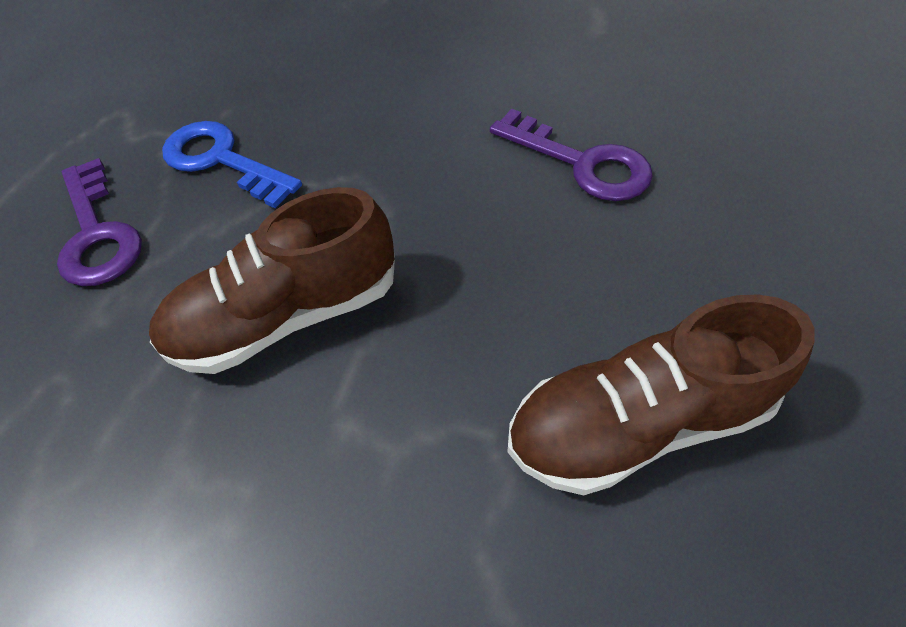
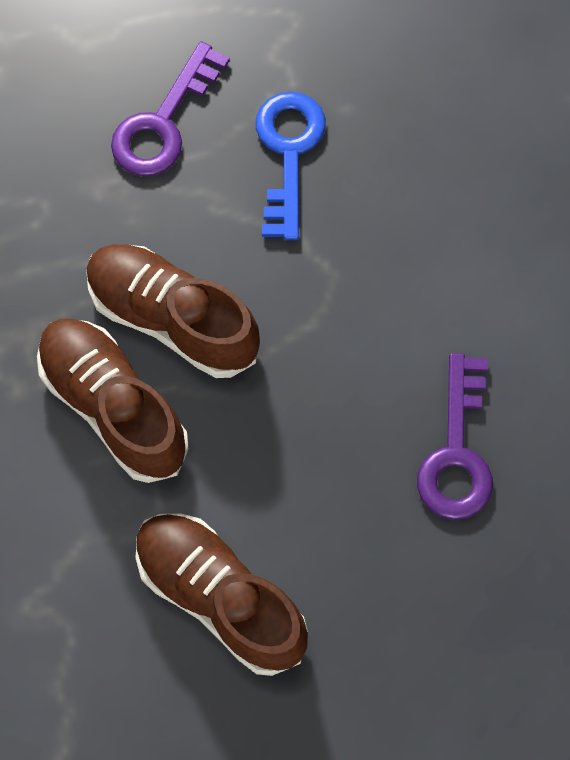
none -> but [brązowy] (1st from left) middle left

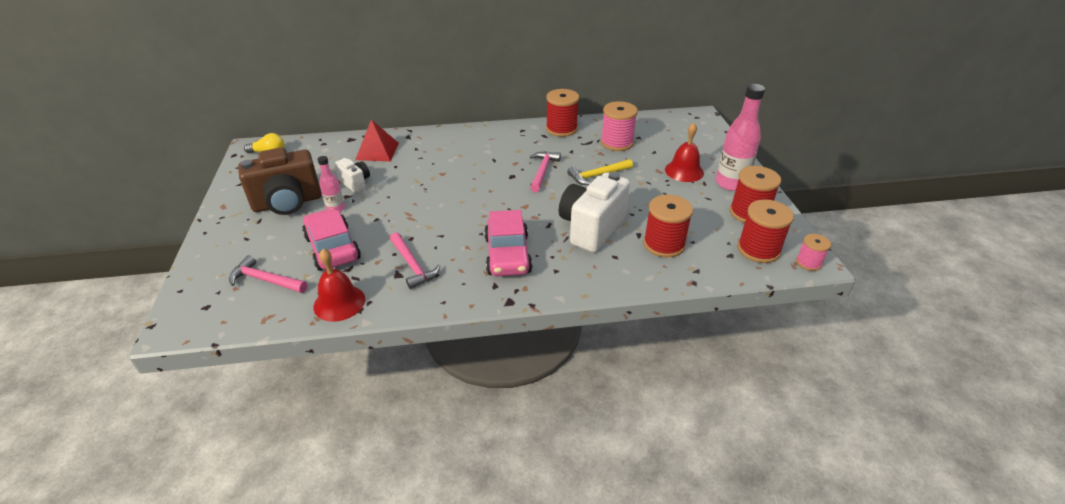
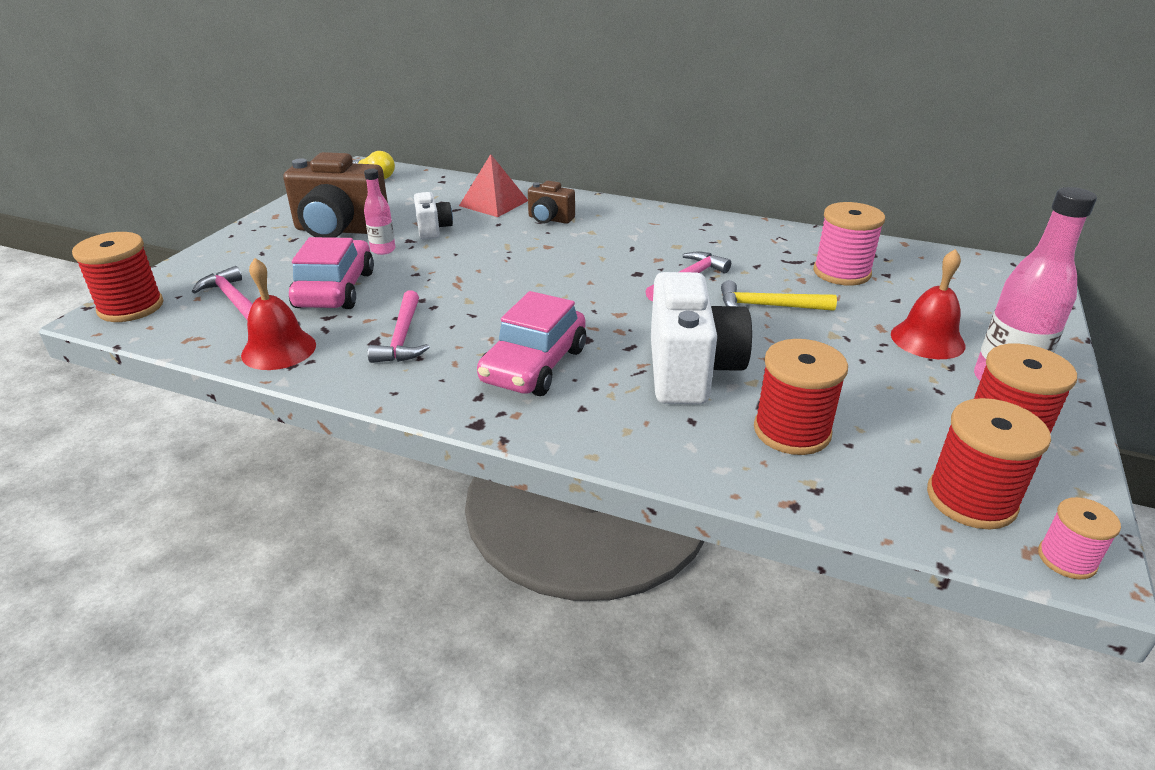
szpulka [czerwony] (1st from left) top centre -> szpulka [czerwony] (1st from left) middle left, moved
none -> aparat fotograficzny [brązowy] (2nd from left) top centre
aparat fotograficzny [biały] (2nd from left) centre, 120 degrees clockwise

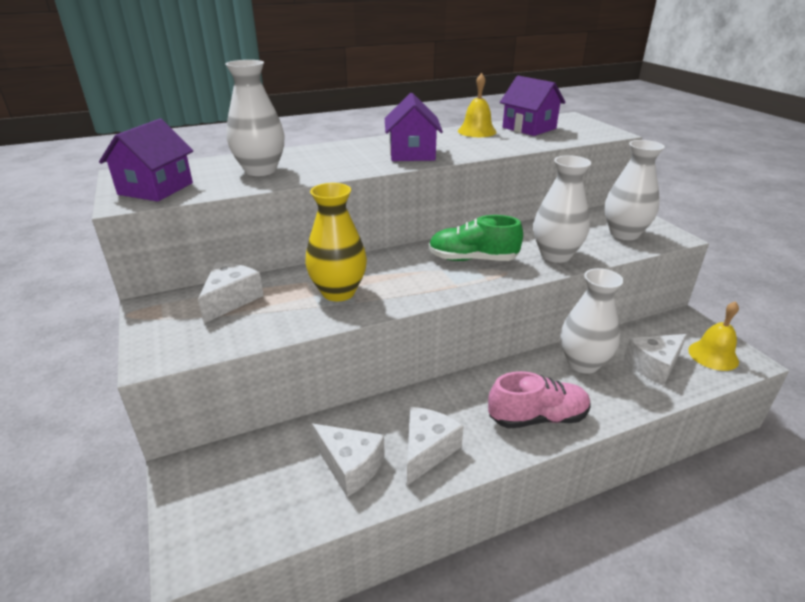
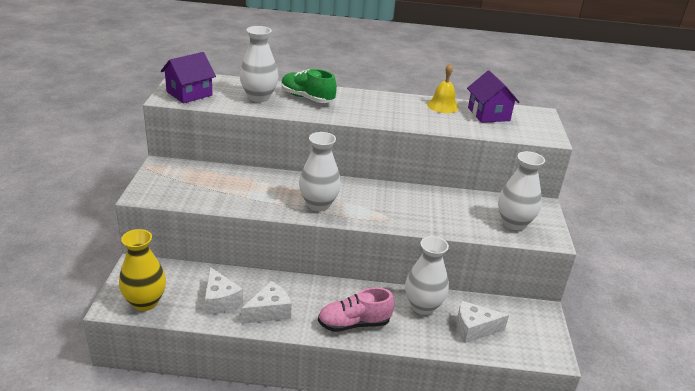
wazon [żółty] centre -> wazon [żółty] bottom left, moved
but [zielony] centre -> but [zielony] top centre, moved
wazon [biały] (2nd from left) middle right -> wazon [biały] (2nd from left) centre, moved
but [różowy] middle right -> but [różowy] bottom centre, 150 degrees clockwise
ser [biały] (1st from left) middle left -> none
domek [fioletowy] (2nd from left) top centre -> none
dzwonek [żółty] (2nd from left) middle right -> none

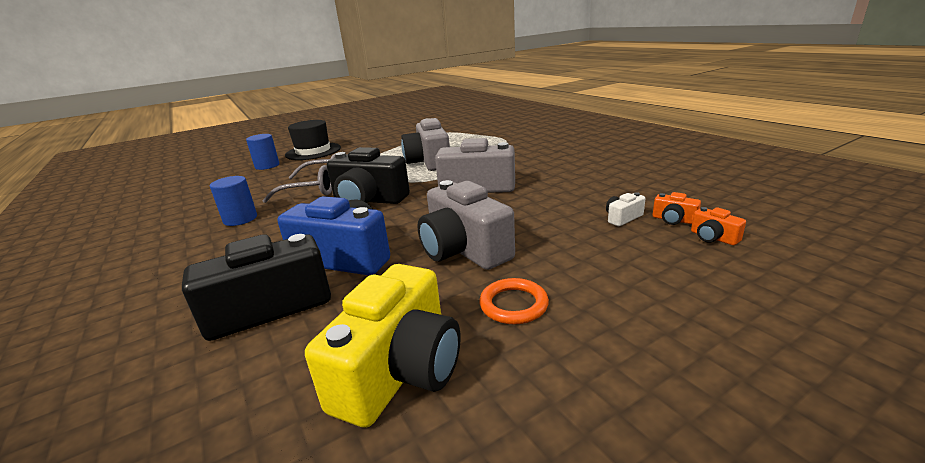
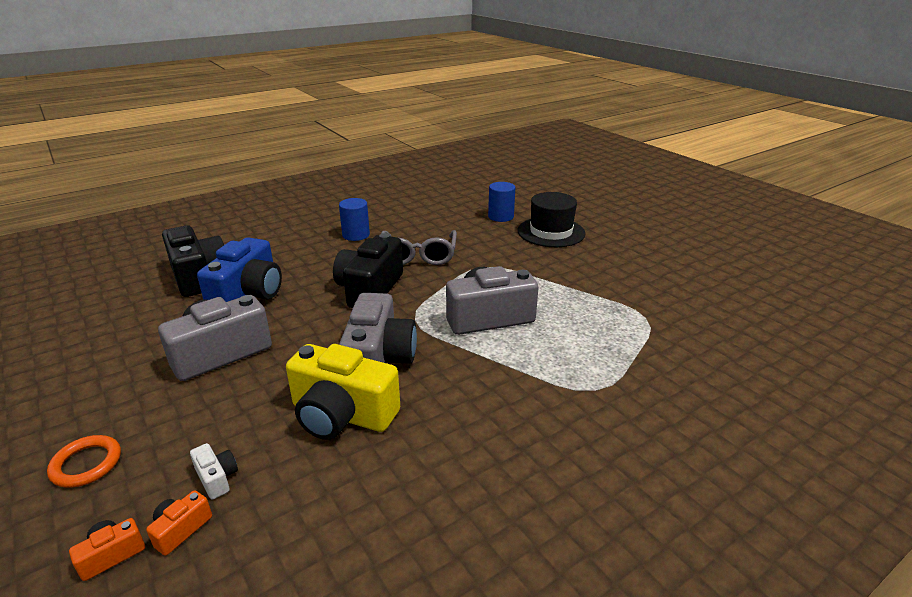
pierścień [pomarańczowy] centre -> pierścień [pomarańczowy] bottom left, moved
aparat fotograficzny [żółty] bottom centre -> aparat fotograficzny [żółty] centre, moved

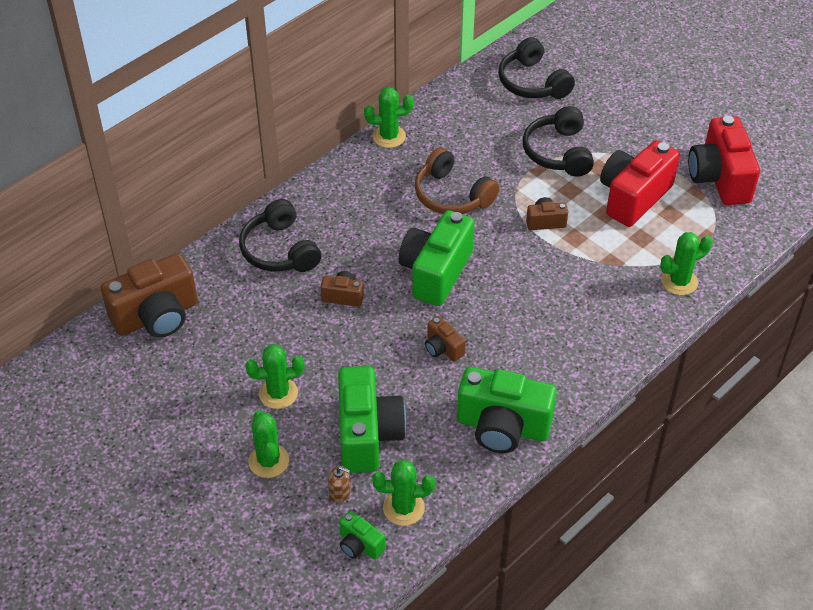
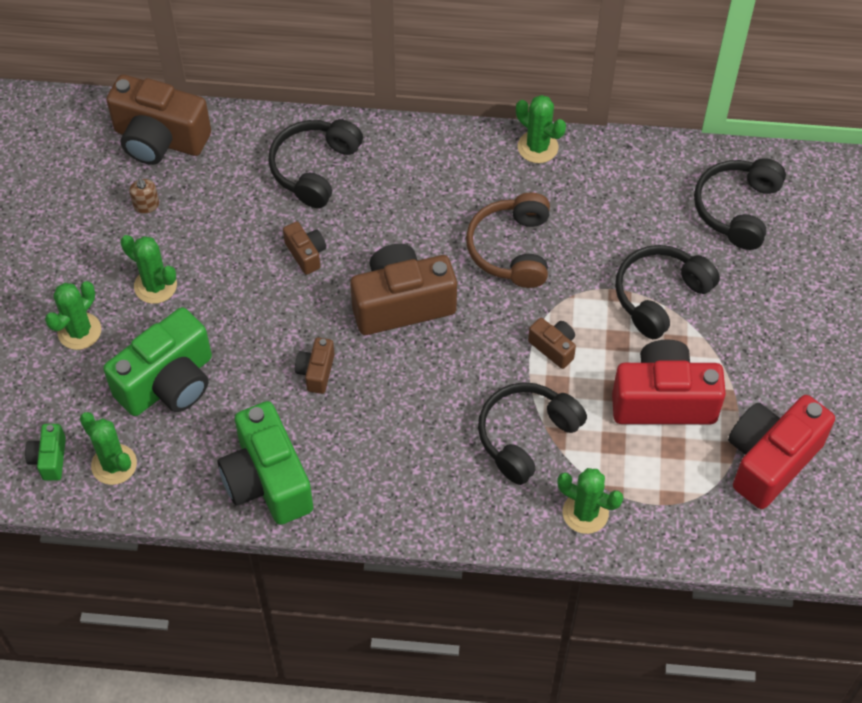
dozownik mydła [brązowy] bottom centre -> dozownik mydła [brązowy] top left, moved
aparat fotograficzny [zielony] (3rd from left) centre -> aparat fotograficzny [brązowy] (4th from left) centre
none -> słuchawki [czarny] (2nd from left) centre

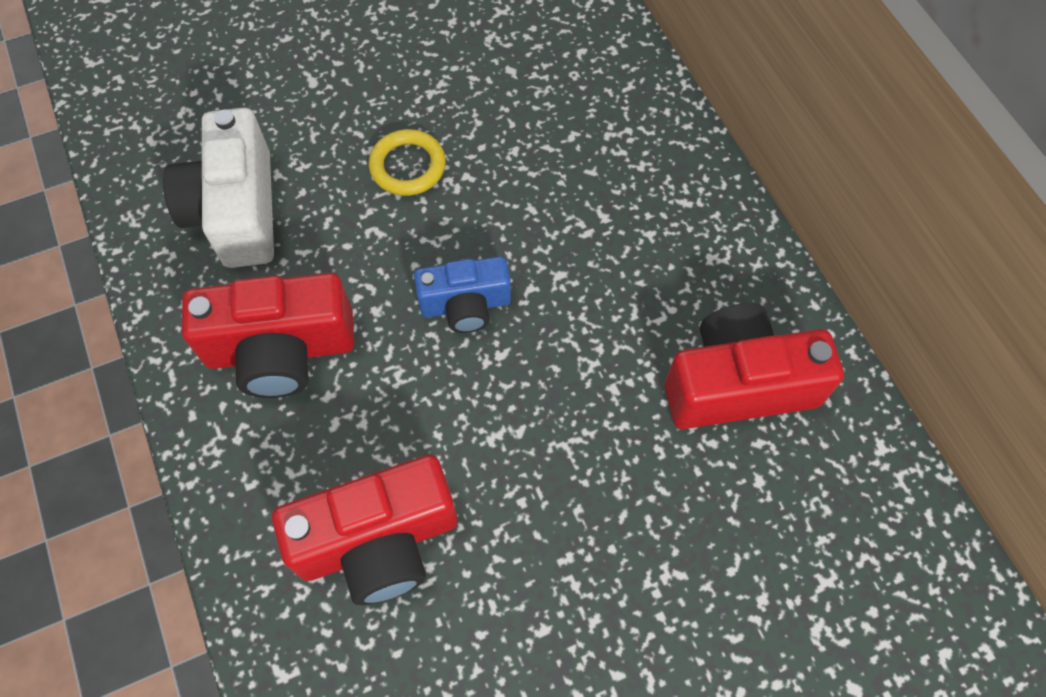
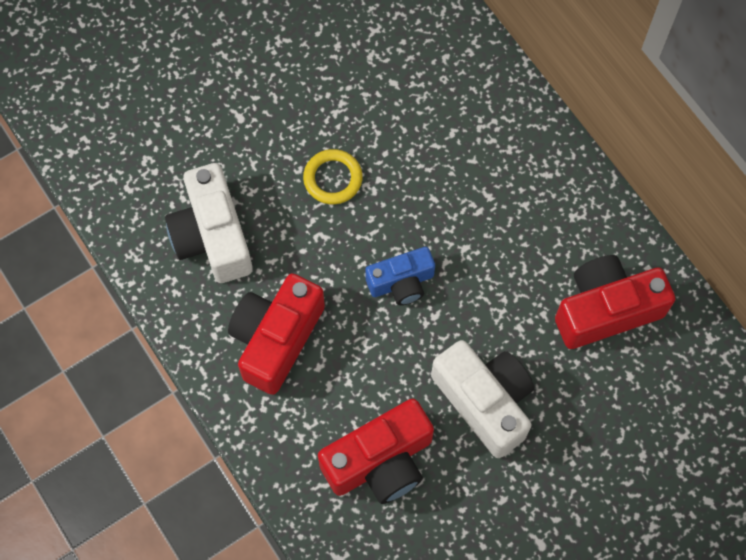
aparat fotograficzny [czerwony] (1st from left) middle left -> aparat fotograficzny [czerwony] (1st from left) centre, 135 degrees clockwise
none -> aparat fotograficzny [biały] (2nd from left) bottom centre

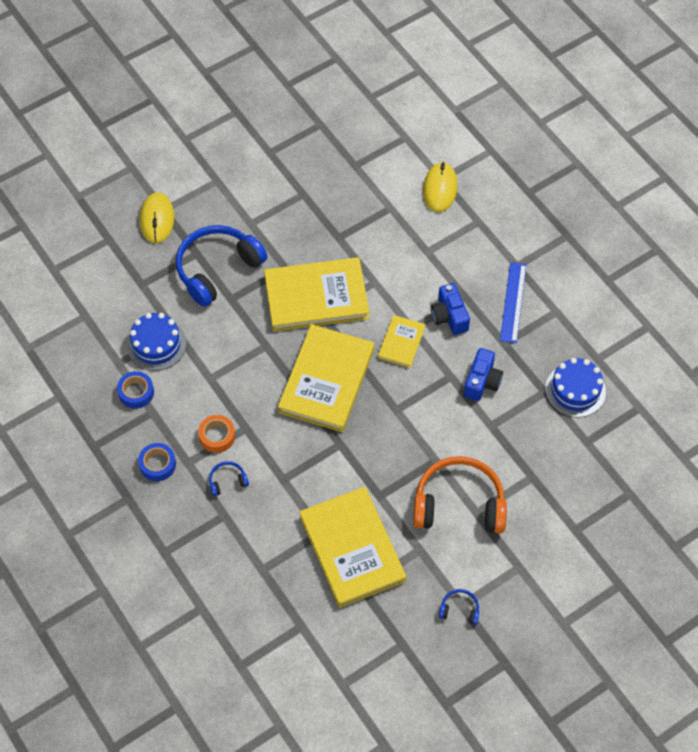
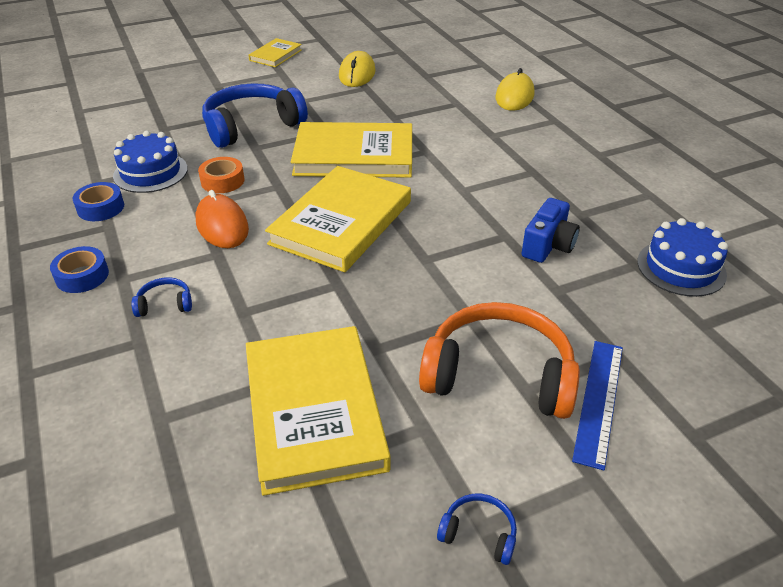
none -> myszka [pomarańczowy] middle left
taśma klejąca [pomarańczowy] middle left -> taśma klejąca [pomarańczowy] top left, moved
książka [żółty] (4th from left in the first image) centre -> książka [żółty] (1st from left) top centre, moved
myszka [żółty] (1st from left) top left -> myszka [żółty] (1st from left) top centre, moved
linijka [niebieski] middle right -> linijka [niebieski] bottom right, moved
aparat fotograficzny [niebieski] (1st from left) centre -> none

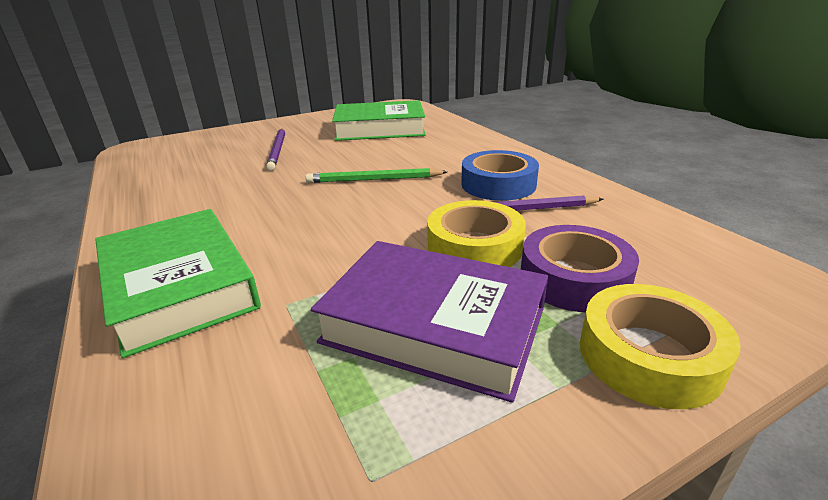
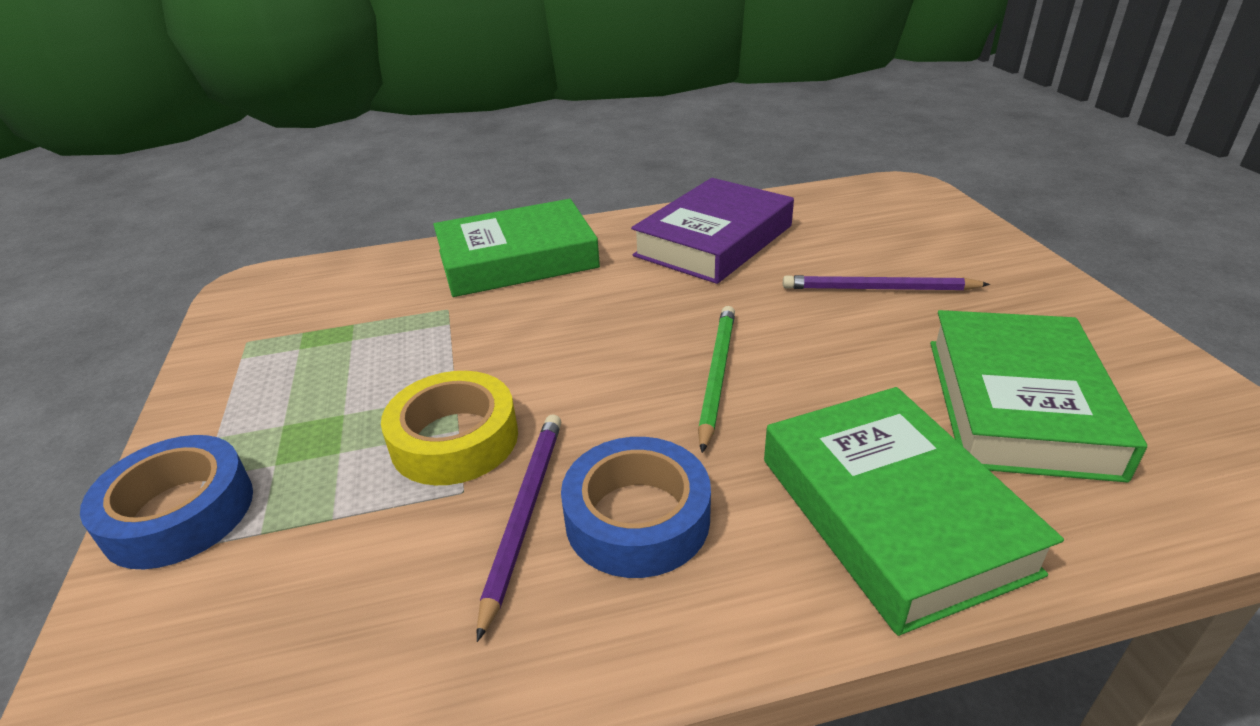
taśma klejąca [żółty] (2nd from left) bottom right -> taśma klejąca [niebieski] (1st from left) bottom left
książka [fioletowy] centre -> książka [fioletowy] top centre, moved
none -> książka [zielony] (2nd from left) bottom right
taśma klejąca [fioletowy] middle right -> none

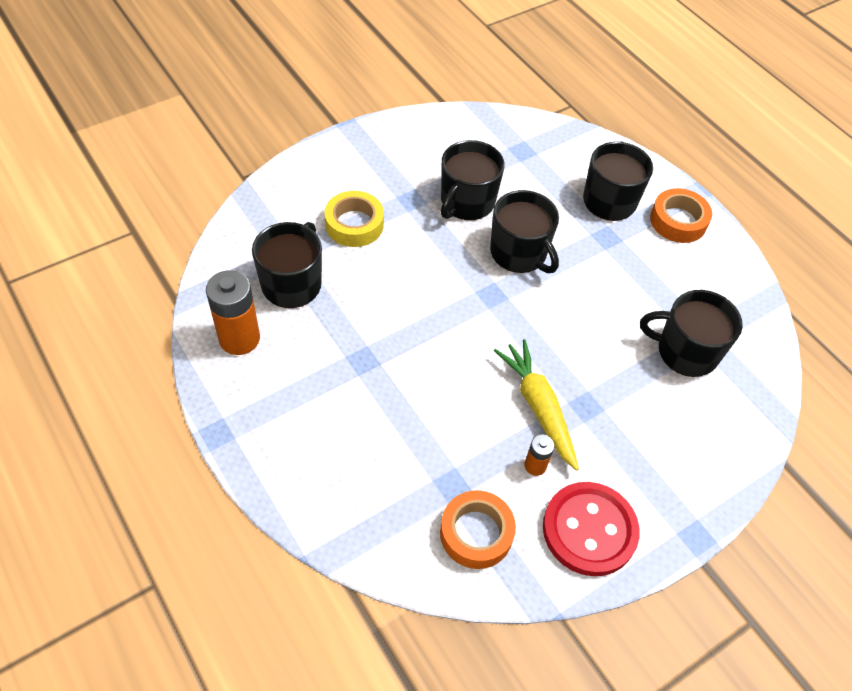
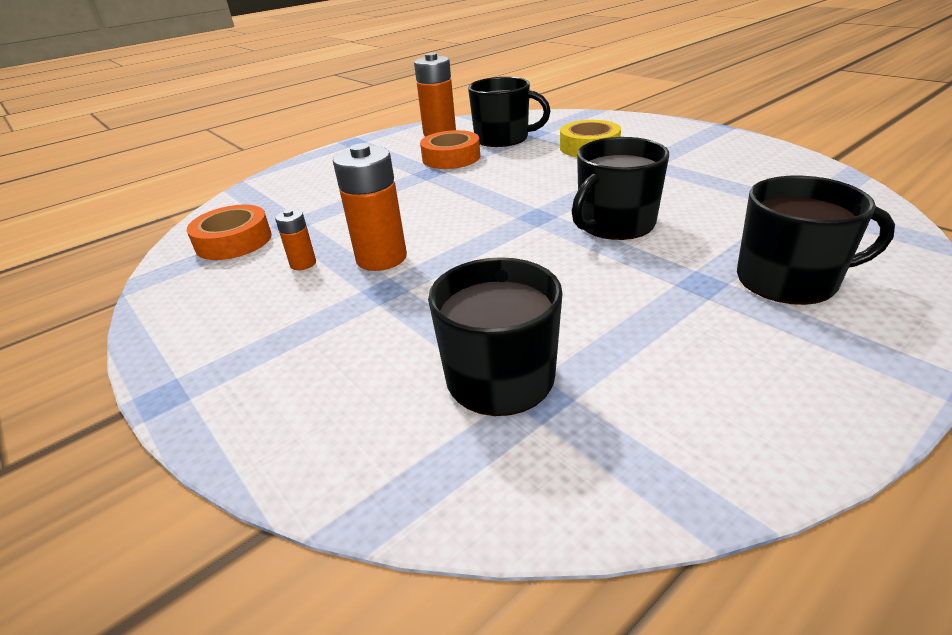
marchewka [żółty] centre -> bateria [pomarańczowy] (2nd from left) top centre
taśma klejąca [pomarańczowy] (2nd from left) top right -> taśma klejąca [pomarańczowy] (2nd from left) top centre, moved
kubek [czarny] (2nd from left) top centre -> none
guzik [czerwony] bottom right -> none

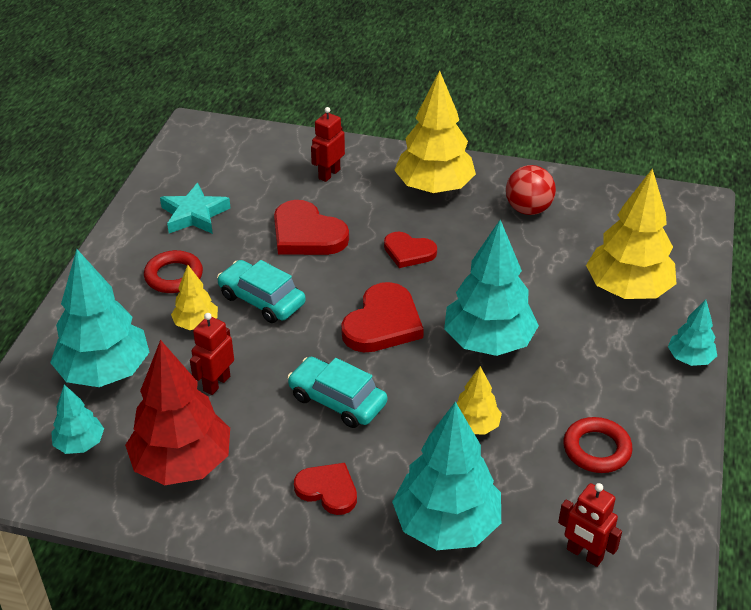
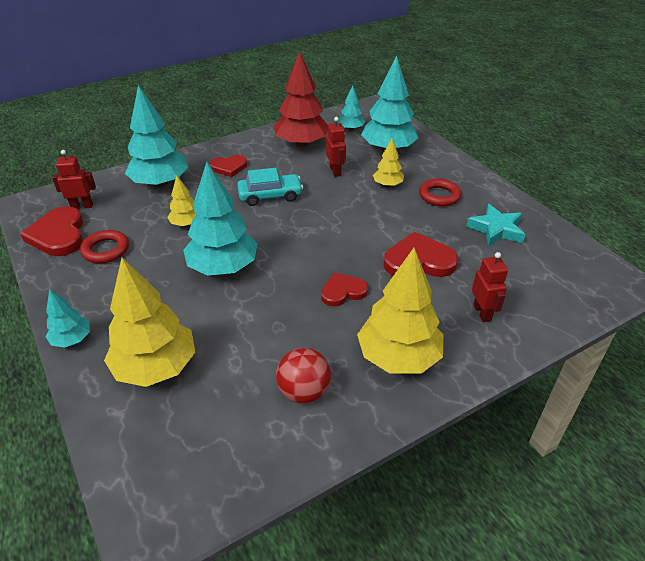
serce [czerwony] (3rd from left in the first image) centre -> serce [czerwony] (1st from left) middle left, moved
samochód [turkusowy] (1st from left) centre -> none

